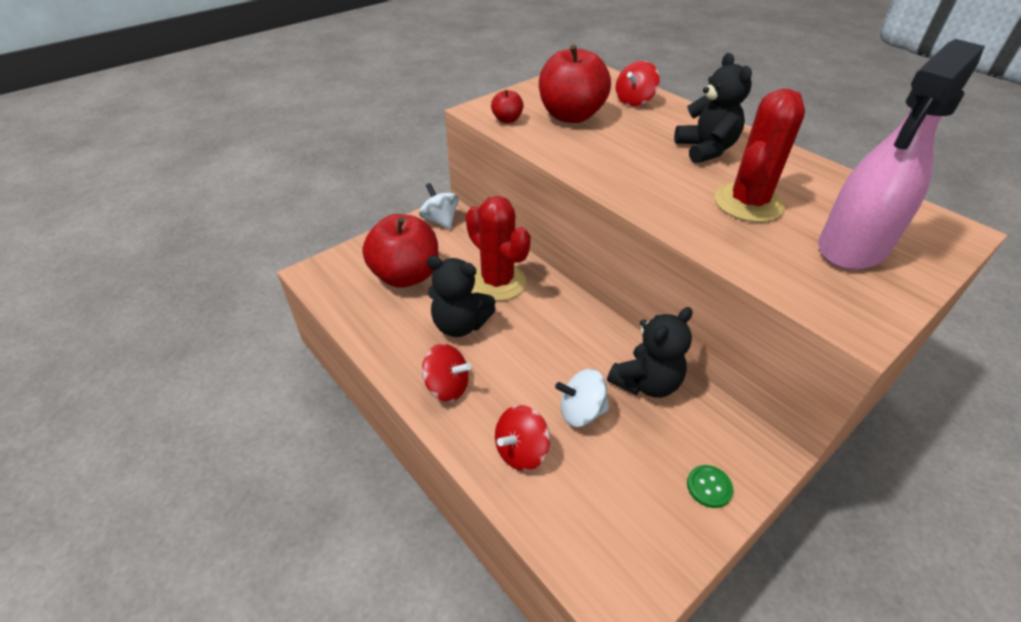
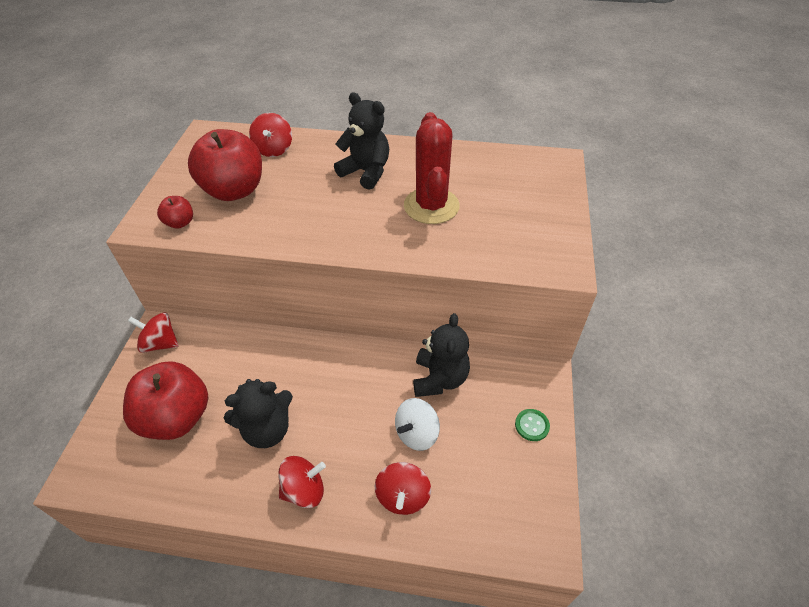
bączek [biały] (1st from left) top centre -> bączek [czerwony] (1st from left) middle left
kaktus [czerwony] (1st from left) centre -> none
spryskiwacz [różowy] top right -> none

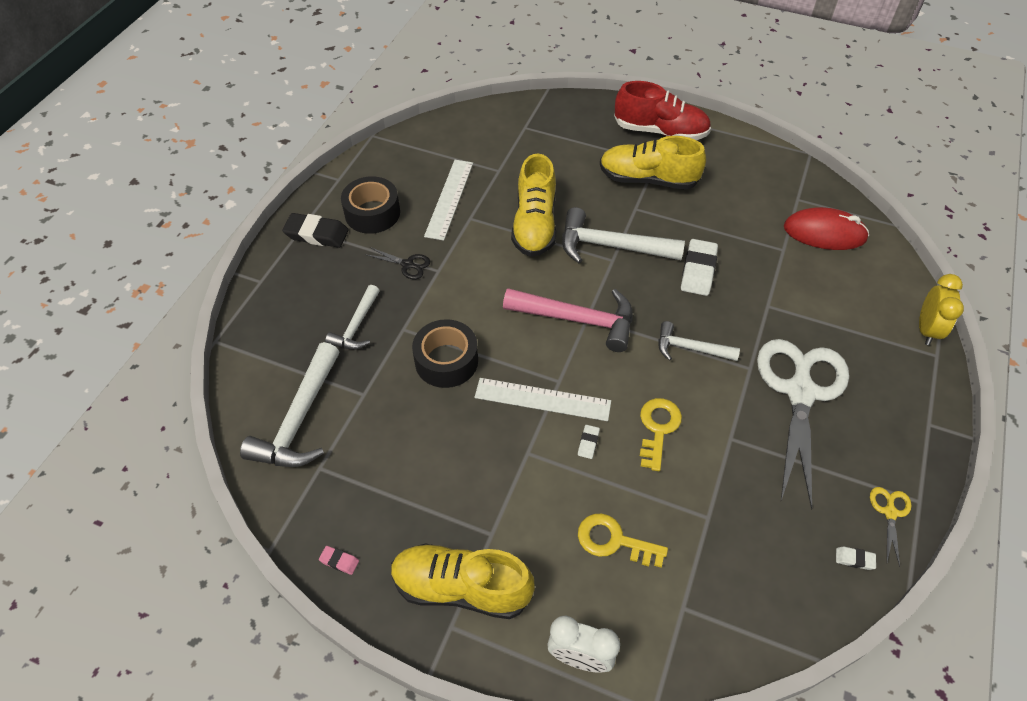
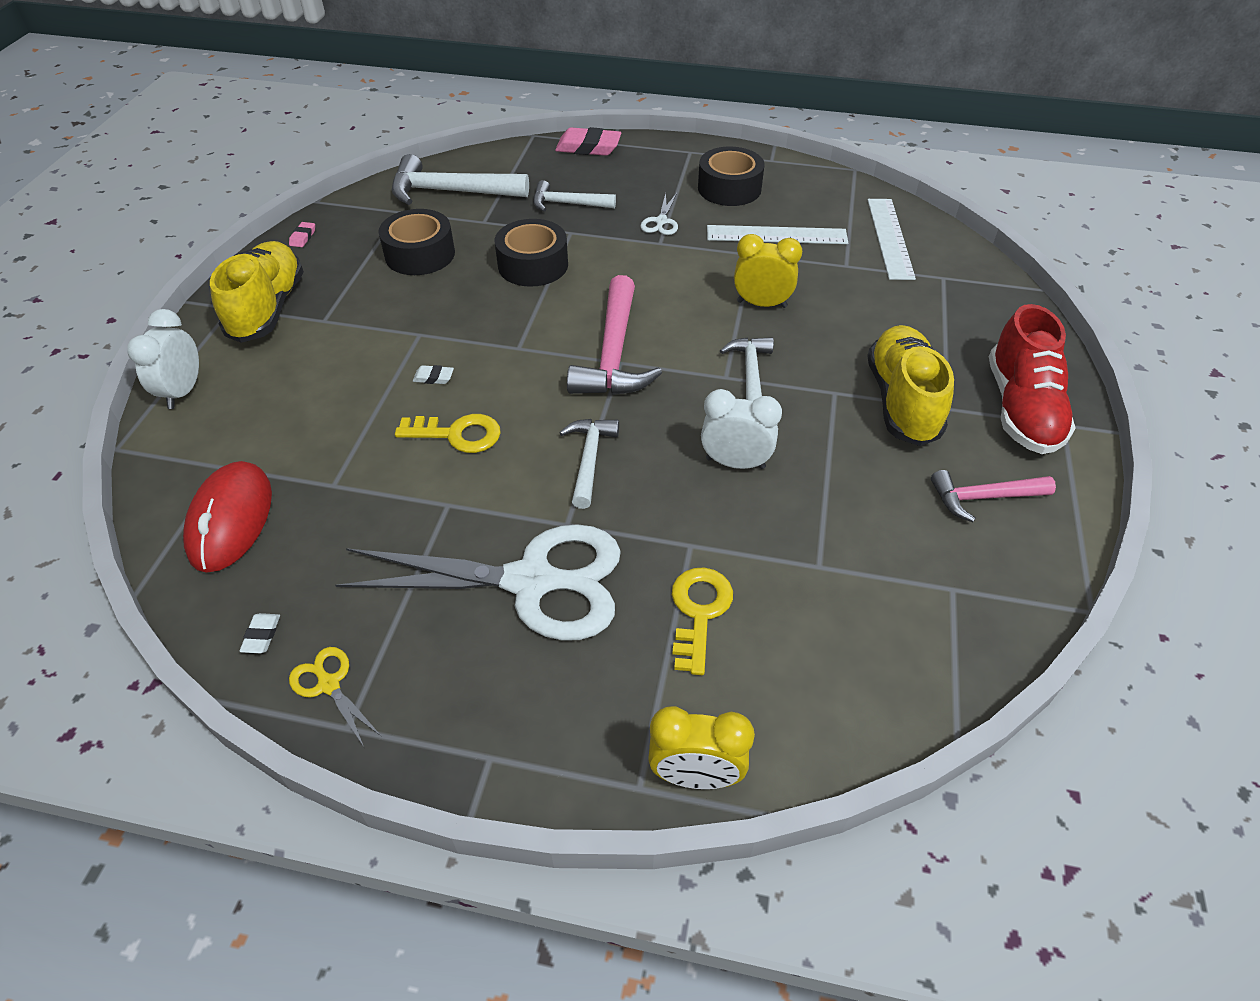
myszka [czerwony] top right -> myszka [czerwony] middle left, moved
nożyczki [żółty] bottom right -> nożyczki [żółty] bottom left, 135 degrees counterclockwise
none -> taśma klejąca [czarny] (1st from left) top left
none -> gumka do mazania [różowy] (2nd from left) top centre
nożyczki [czarny] centre -> nożyczki [biały] (2nd from left) top centre
klucz [żółty] (1st from left in the first image) bottom centre -> klucz [żółty] (2nd from left) centre, moved
gumka do mazania [biały] (2nd from left) middle right -> budzik [biały] (2nd from left) centre
młotek [biały] (3rd from left in the first image) centre -> młotek [biały] (4th from left) centre, x0.60
but [żółty] (2nd from left) top centre -> budzik [żółty] (2nd from left) top centre
linijka [biały] (2nd from left) centre -> linijka [biały] (2nd from left) top right, moved
none -> młotek [różowy] (2nd from left) middle right
gumka do mazania [czarny] top left -> none

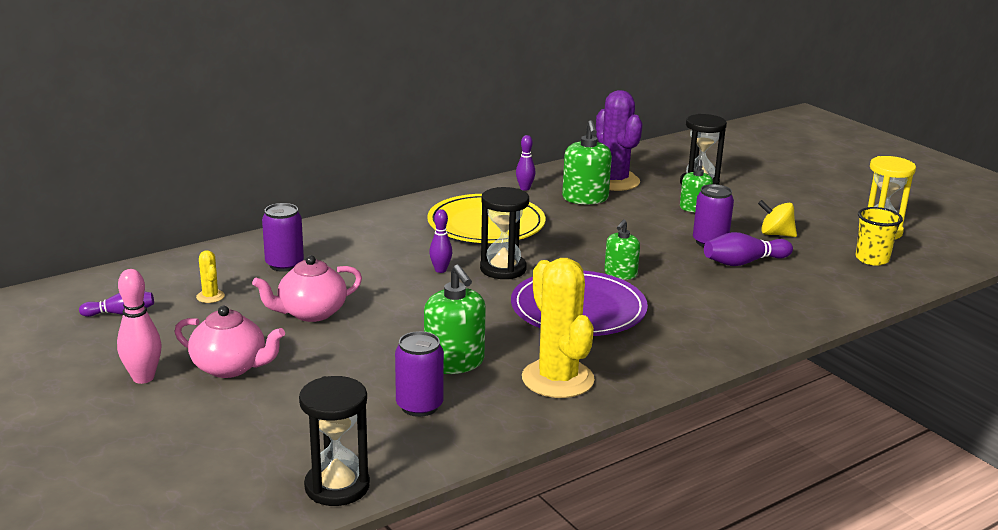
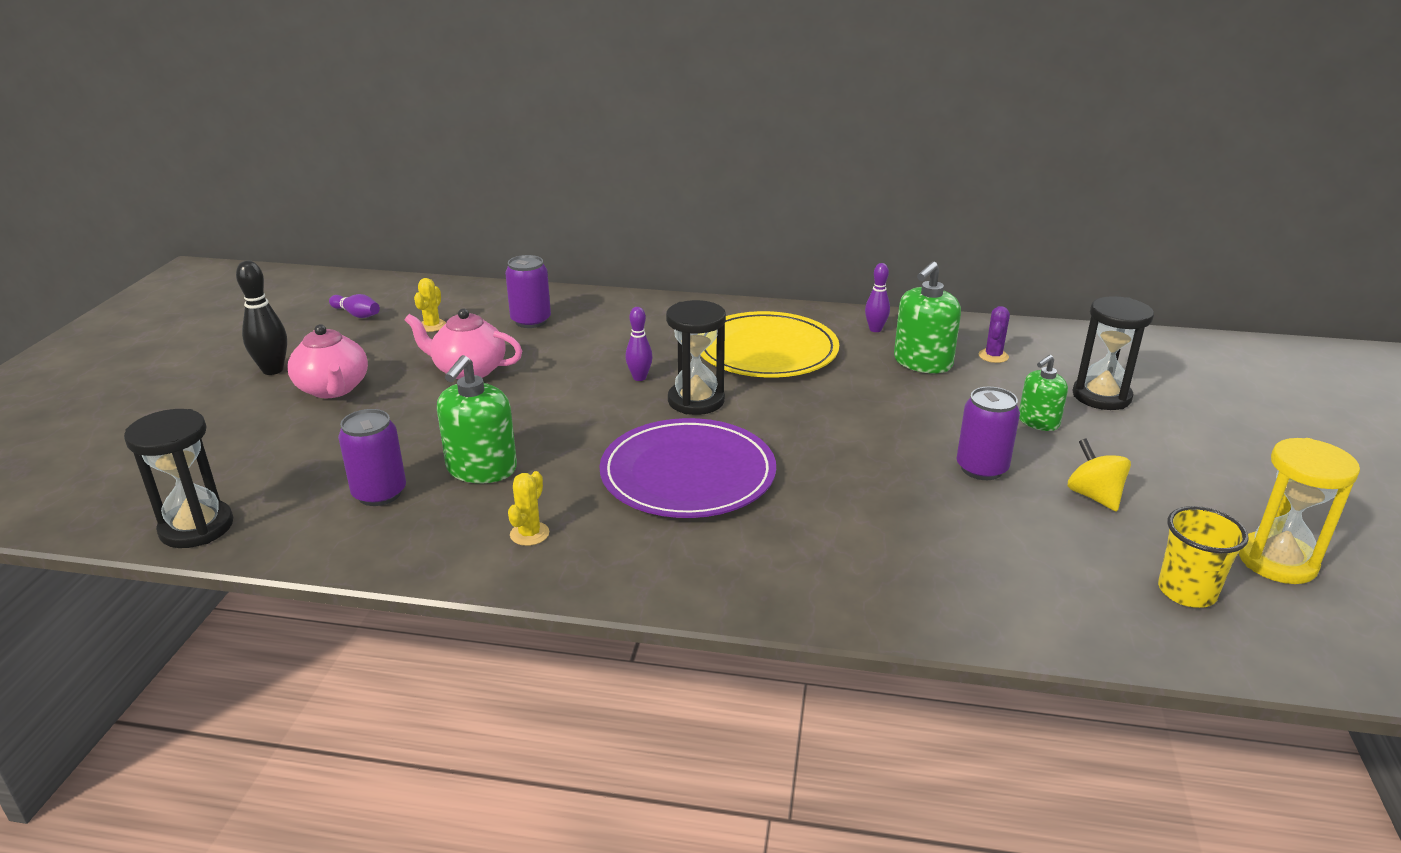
kręgiel [różowy] middle left -> kręgiel [czarny] middle left
kaktus [żółty] (2nd from left) centre, x0.43
kaktus [fioletowy] top centre -> kaktus [fioletowy] middle right, x0.43
dozownik mydła [zielony] (3rd from left) centre -> none
kręgiel [fioletowy] (4th from left) middle right -> none

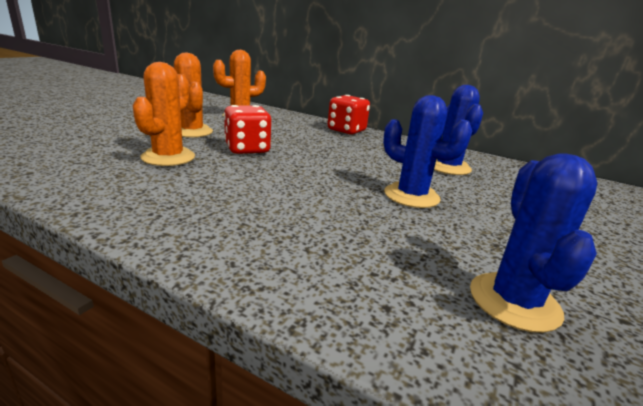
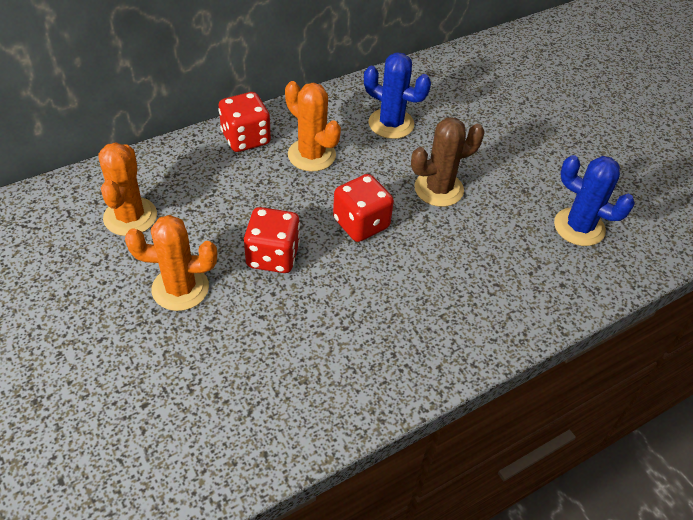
kaktus [pomarańczowy] (1st from left in the first image) top left -> kaktus [pomarańczowy] (3rd from left) top centre, moved
none -> kostka do gry [czerwony] (3rd from left) centre
kaktus [niebieski] (1st from left) centre -> kaktus [brązowy] top centre

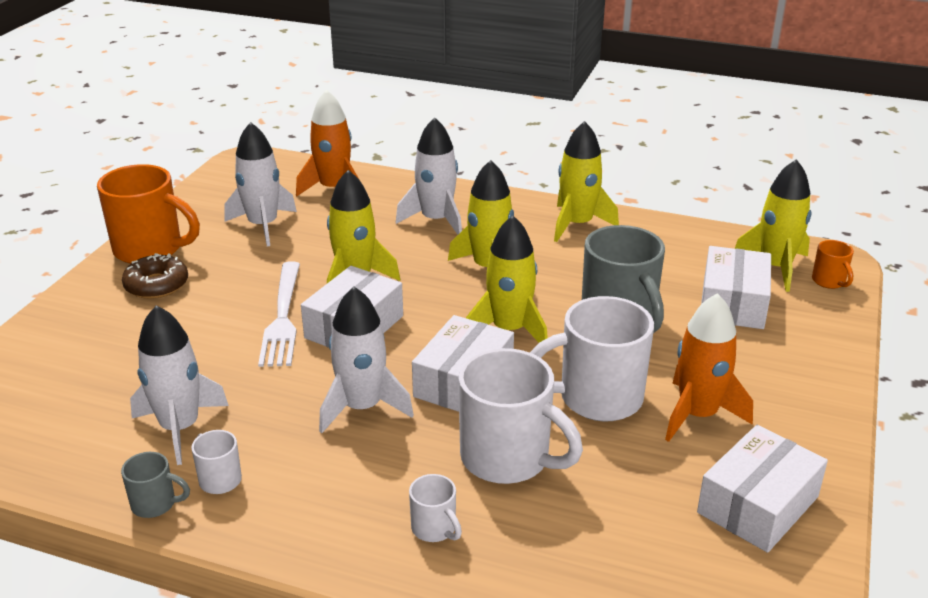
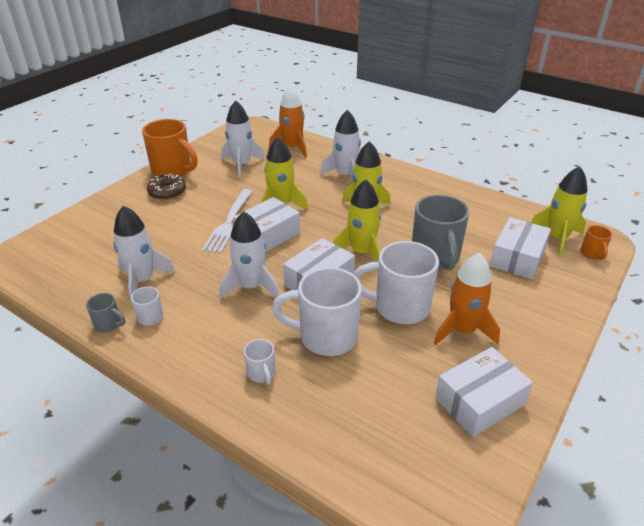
kubek [biały] (3rd from left) bottom centre -> kubek [biały] (3rd from left) centre, 135 degrees clockwise
rakieta [żółty] (4th from left) top centre -> none

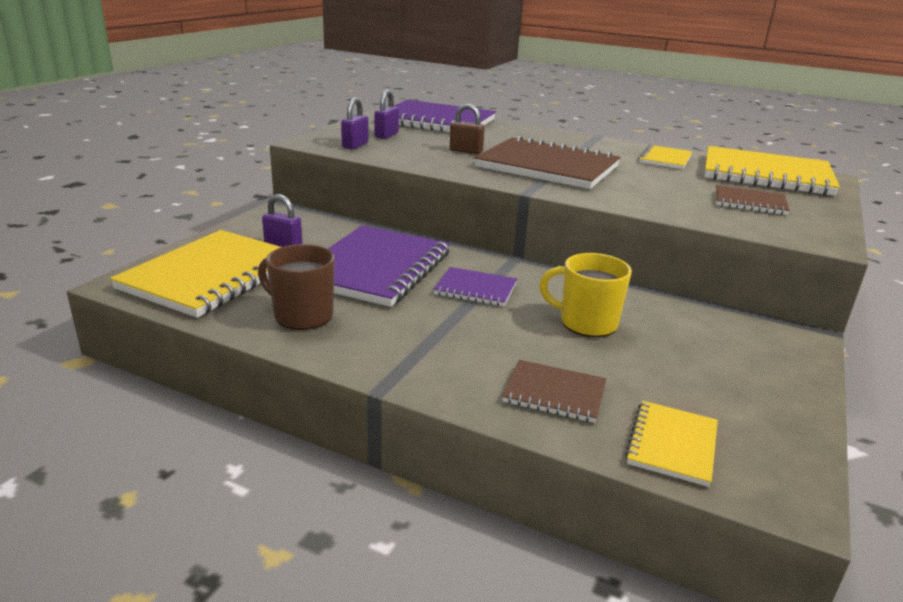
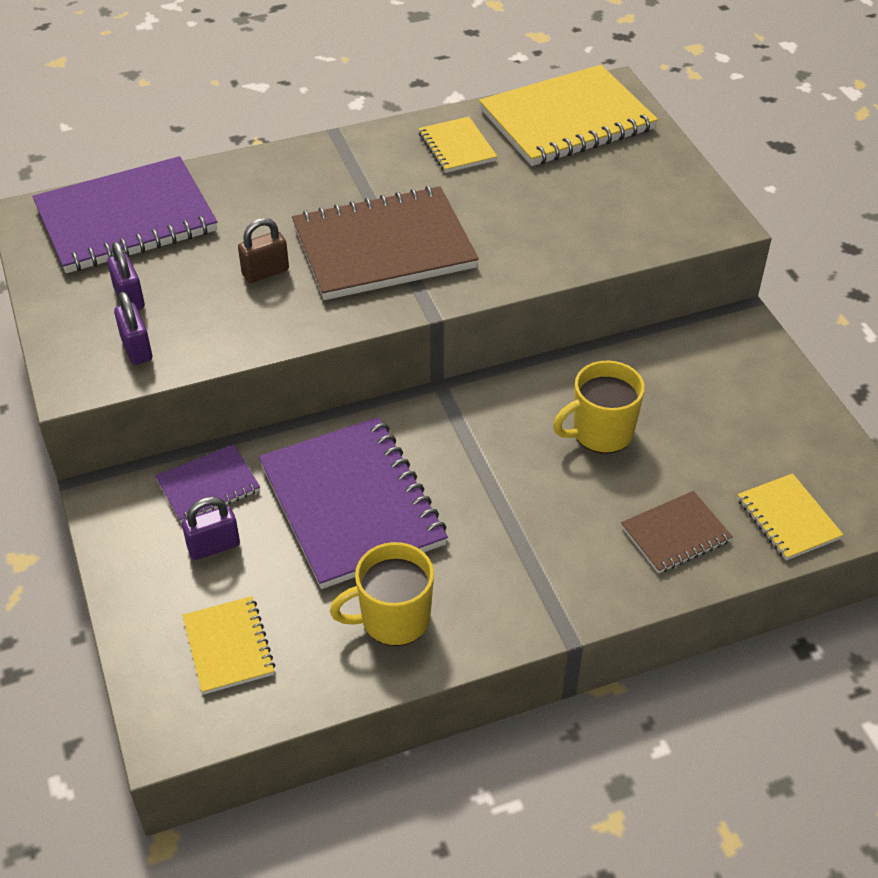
zeszyt [fioletowy] (3rd from left in the first image) centre -> zeszyt [fioletowy] (2nd from left) middle left, moved
zeszyt [żółty] (1st from left) middle left -> zeszyt [żółty] (1st from left) bottom left, x0.50
kubek [brązowy] middle left -> kubek [żółty] (1st from left) bottom centre
zeszyt [brązowy] (3rd from left) top right -> none

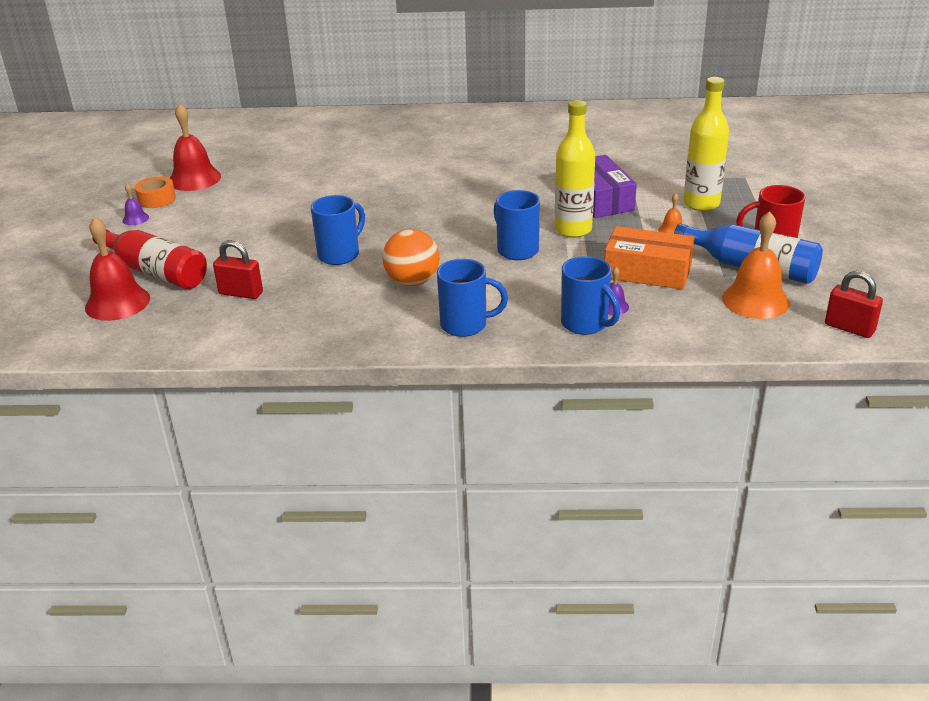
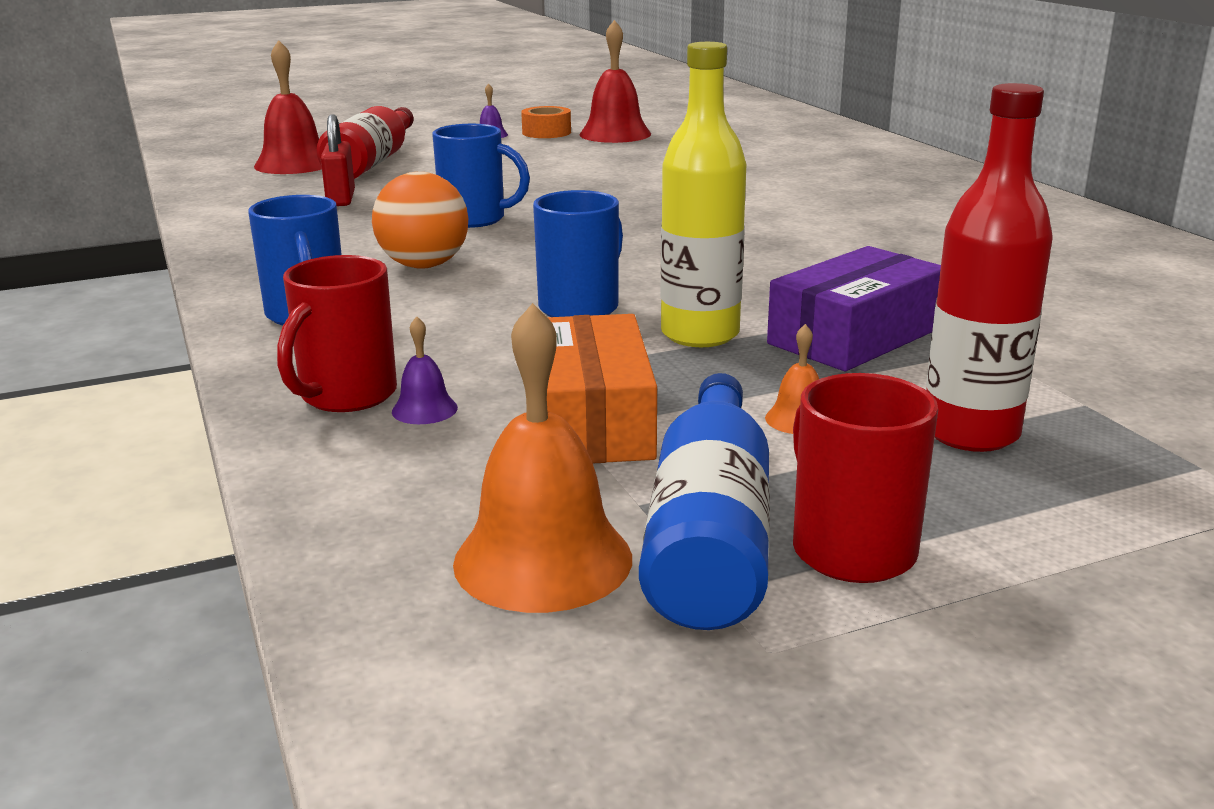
kubek [niebieski] (4th from left) centre -> kubek [czerwony] (1st from left) middle left
butelka [żółty] (2nd from left) top right -> butelka [czerwony] (2nd from left) top right
kłódka [czerwony] (2nd from left) middle right -> none

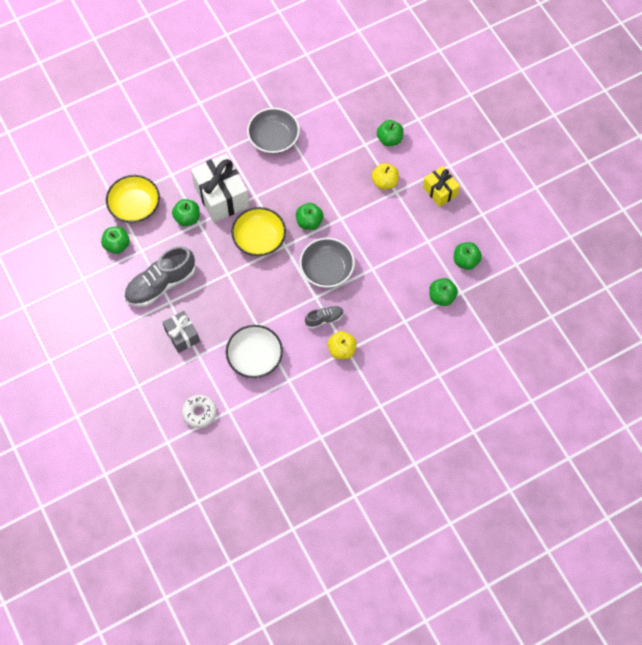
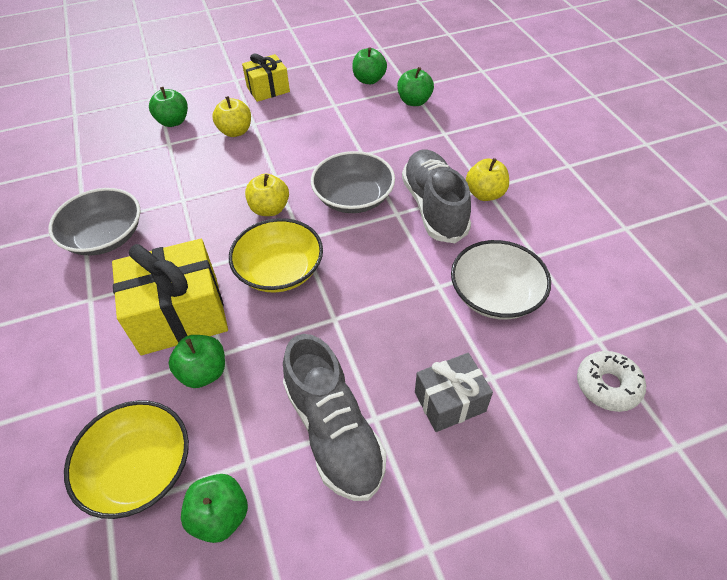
prezent [biały] top centre -> prezent [żółty] (1st from left) middle left
jabłko [zielony] (3rd from left) centre -> jabłko [żółty] (2nd from left) centre
but [szary] (2nd from left) centre, x1.98

